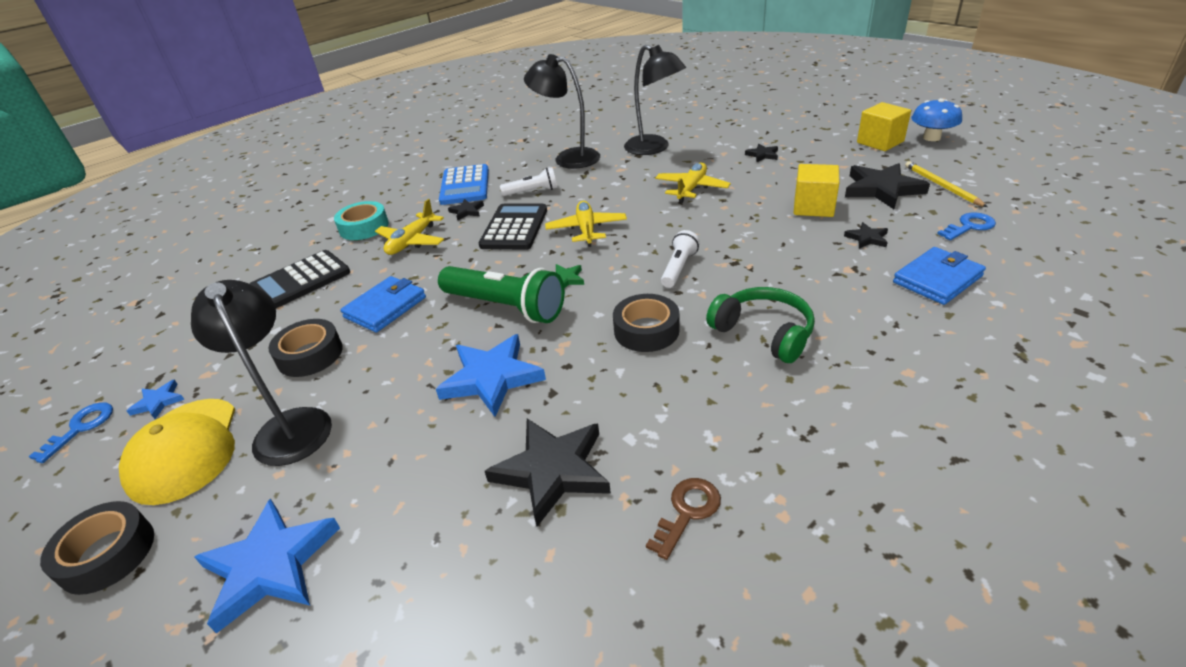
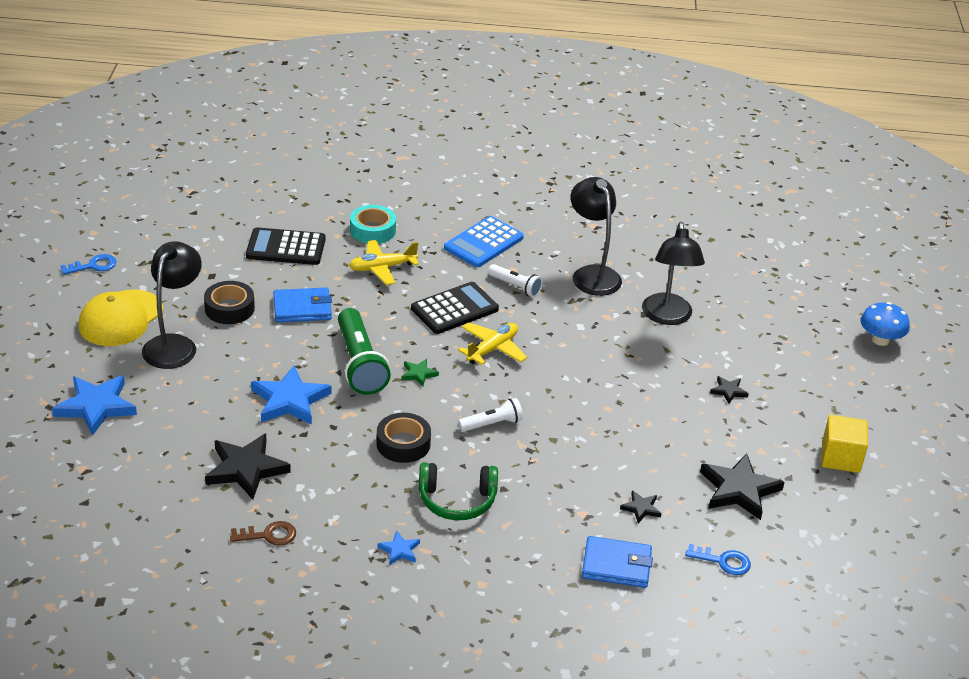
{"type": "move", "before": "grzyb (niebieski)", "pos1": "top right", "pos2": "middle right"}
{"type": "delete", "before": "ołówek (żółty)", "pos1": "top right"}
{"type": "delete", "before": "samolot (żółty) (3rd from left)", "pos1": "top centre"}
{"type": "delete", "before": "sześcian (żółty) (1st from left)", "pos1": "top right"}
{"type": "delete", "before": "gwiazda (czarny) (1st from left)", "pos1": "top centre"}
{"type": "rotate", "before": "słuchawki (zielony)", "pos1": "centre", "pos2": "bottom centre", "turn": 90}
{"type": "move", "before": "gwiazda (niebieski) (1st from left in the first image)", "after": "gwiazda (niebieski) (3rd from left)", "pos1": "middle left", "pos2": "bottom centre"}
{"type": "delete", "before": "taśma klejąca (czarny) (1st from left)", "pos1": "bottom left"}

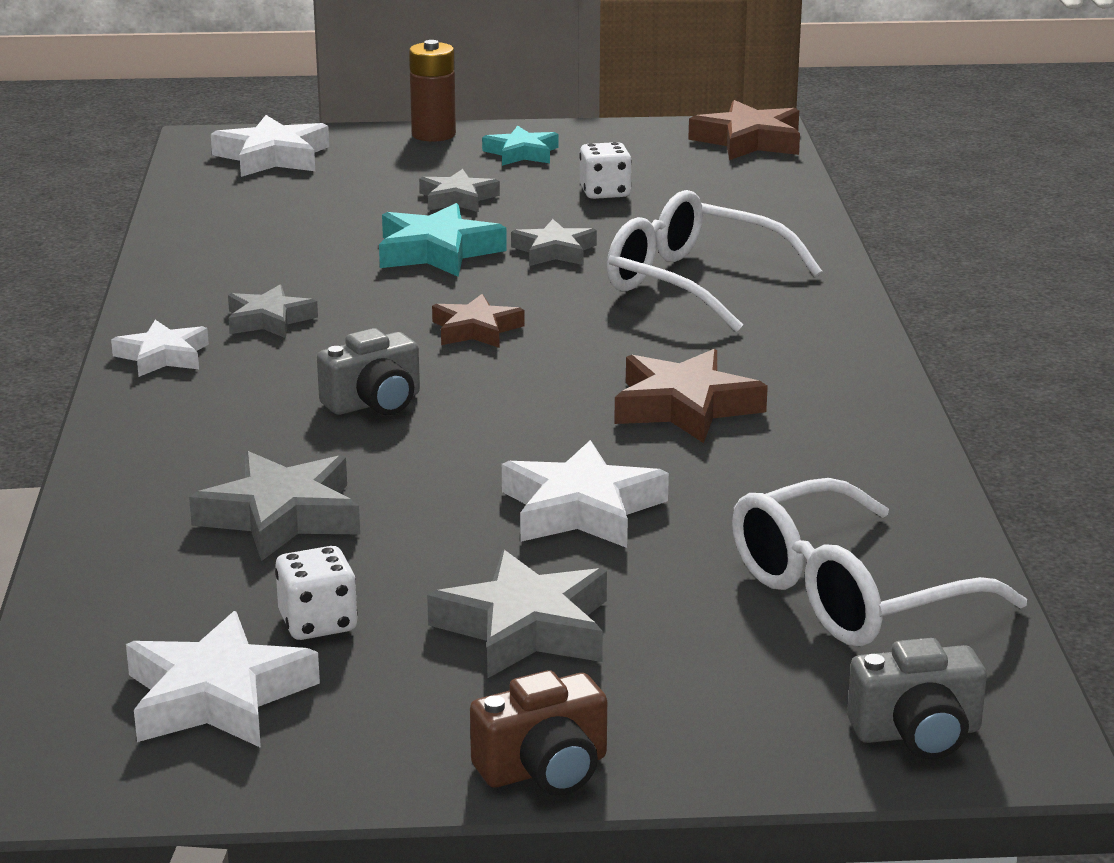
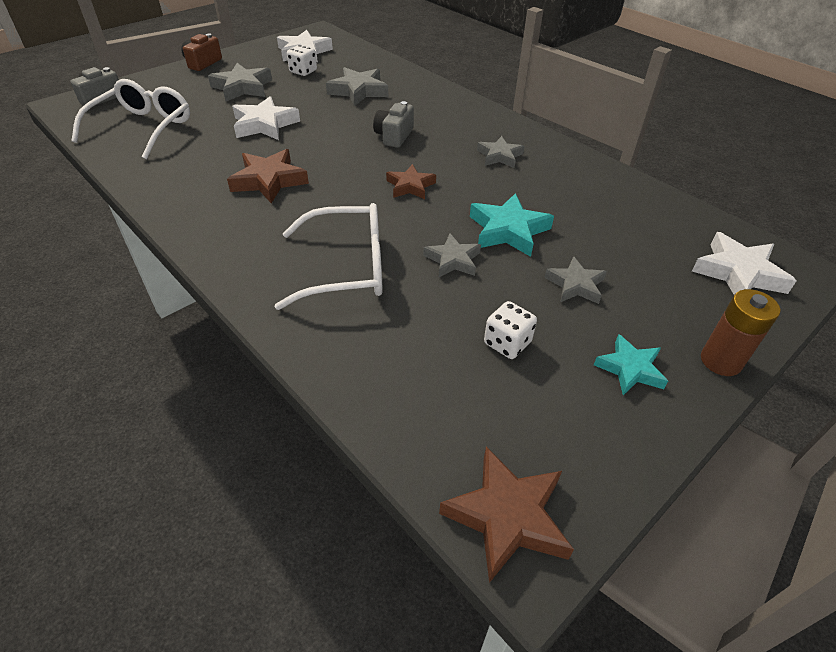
{"type": "delete", "before": "gwiazda (biały) (1st from left)", "pos1": "middle left"}

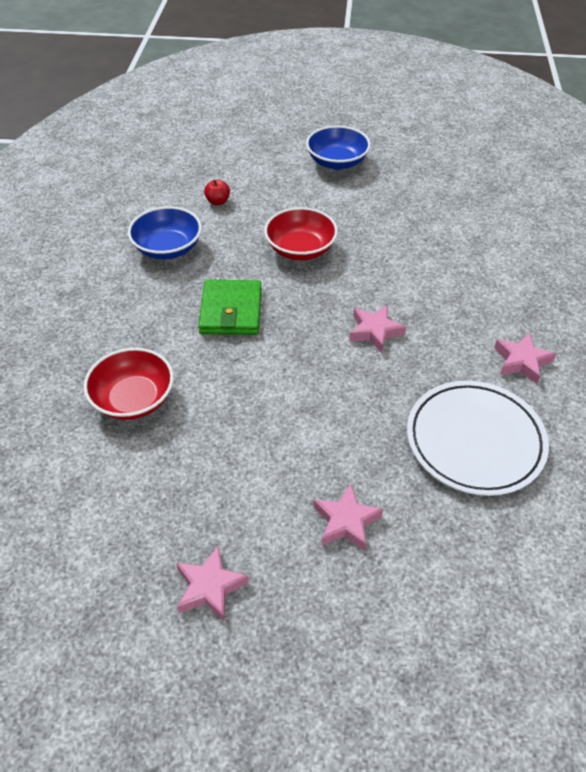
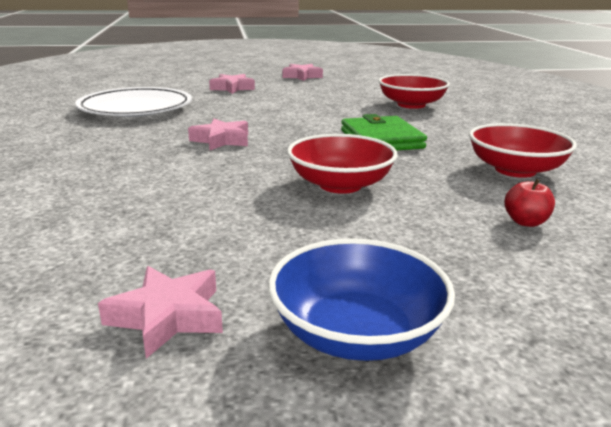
{"type": "recolor", "before": "miska (niebieski) (1st from left)", "after": "miska (czerwony) (3rd from left)", "pos1": "top left", "pos2": "middle right"}
{"type": "move", "before": "gwiazda (różowy) (4th from left in the first image)", "after": "gwiazda (różowy) (1st from left)", "pos1": "middle right", "pos2": "bottom left"}

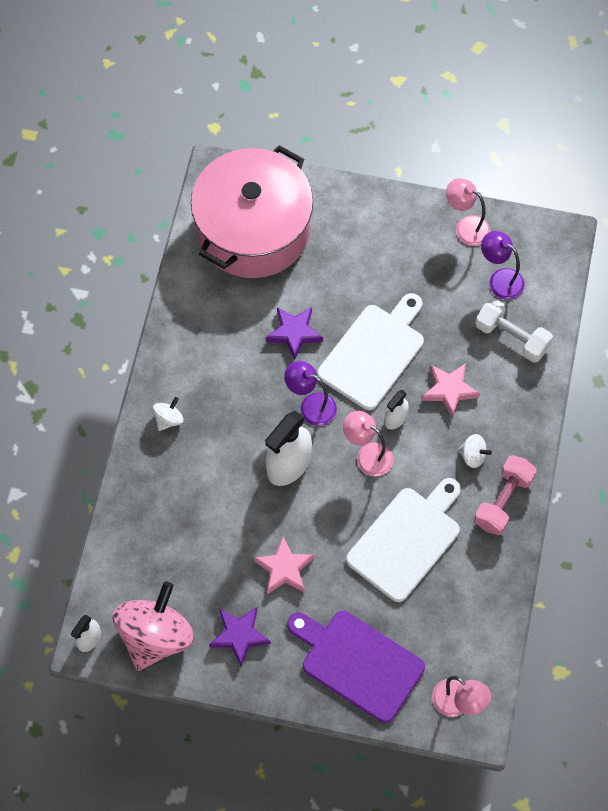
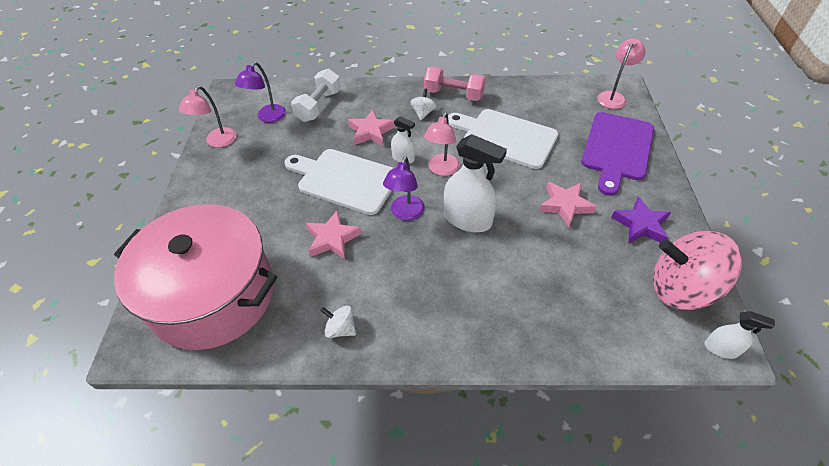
{"type": "recolor", "before": "gwiazda (fioletowy) (2nd from left)", "after": "gwiazda (różowy) (1st from left)", "pos1": "centre", "pos2": "centre"}
{"type": "move", "before": "bączek (biały) (1st from left)", "pos1": "middle left", "pos2": "bottom centre"}

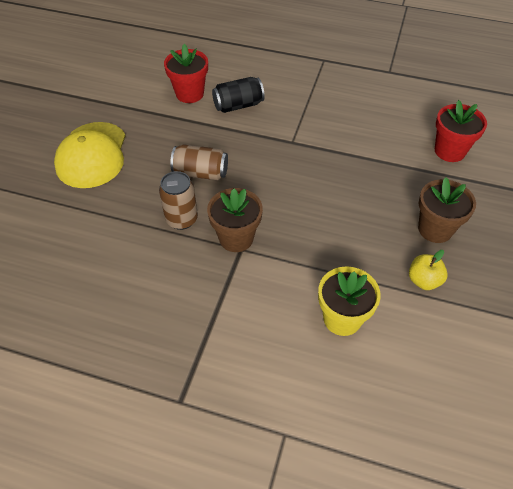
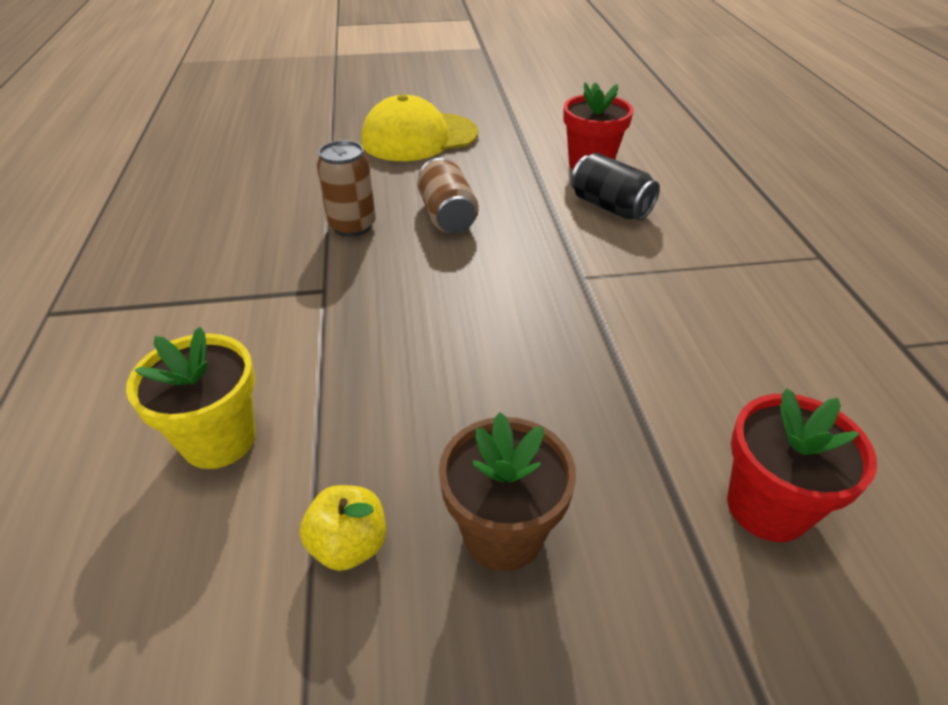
{"type": "delete", "before": "doniczka (brązowy) (1st from left)", "pos1": "centre"}

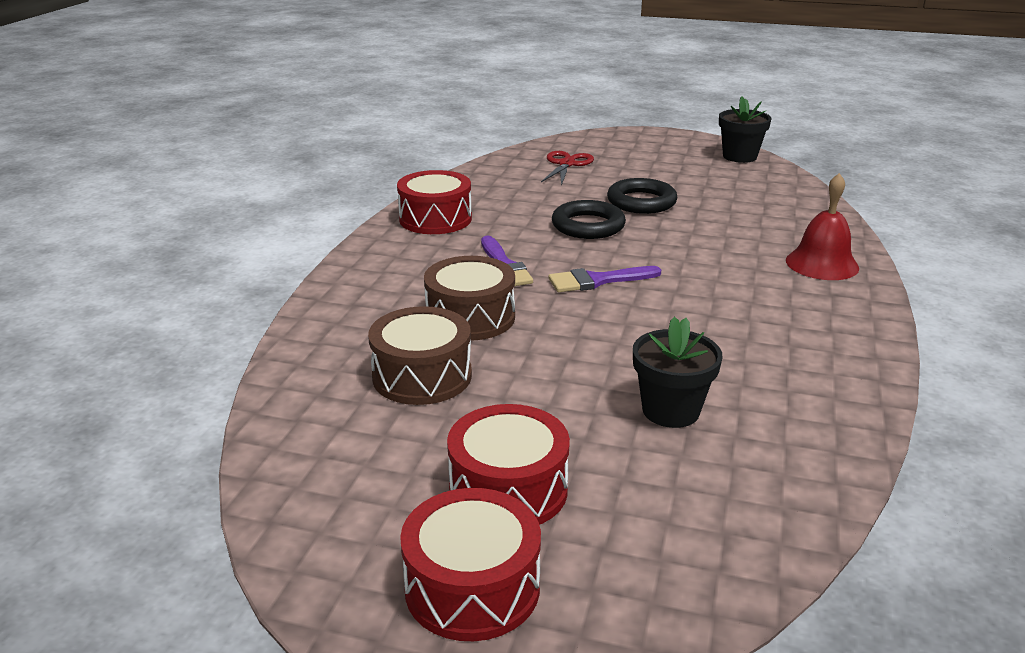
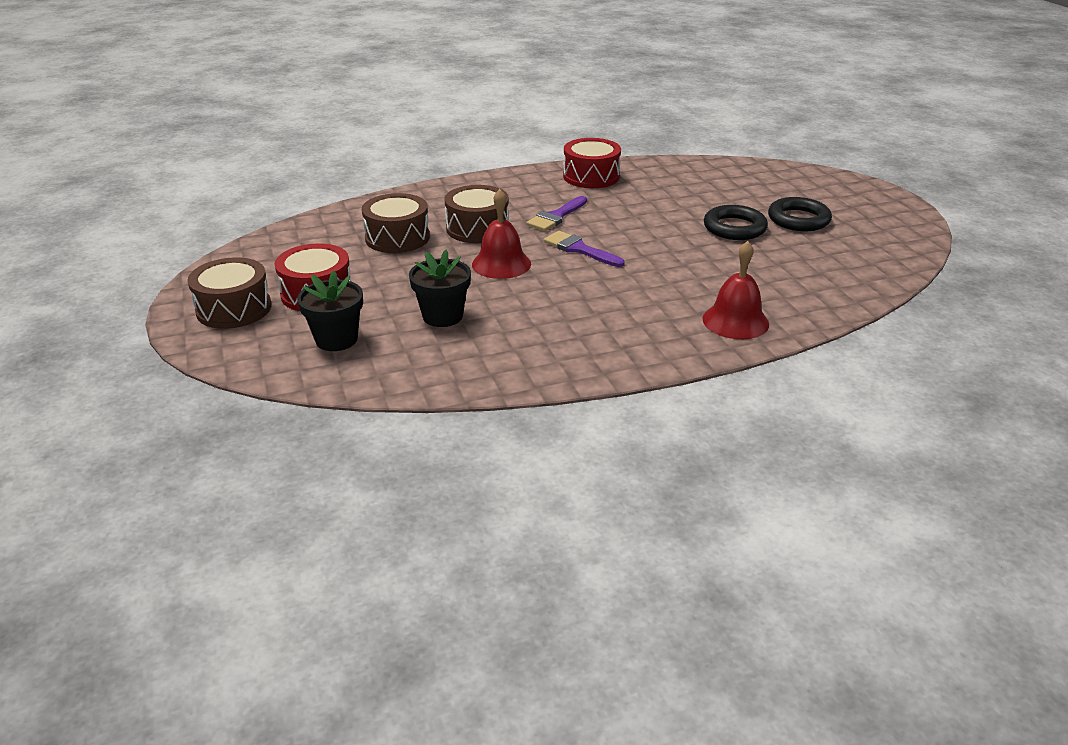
{"type": "move", "before": "doniczka (czarny) (2nd from left in the first image)", "after": "doniczka (czarny) (1st from left)", "pos1": "top right", "pos2": "middle left"}
{"type": "delete", "before": "nożyczki (czerwony)", "pos1": "top centre"}
{"type": "move", "before": "pierścień (czarny) (1st from left in the first image)", "after": "pierścień (czarny) (2nd from left)", "pos1": "centre", "pos2": "top right"}
{"type": "recolor", "before": "bęben (czerwony) (2nd from left)", "after": "bęben (brązowy) (1st from left)", "pos1": "bottom centre", "pos2": "middle left"}
{"type": "insert", "after": "dzwonek (czerwony) (1st from left)", "pos2": "top centre"}

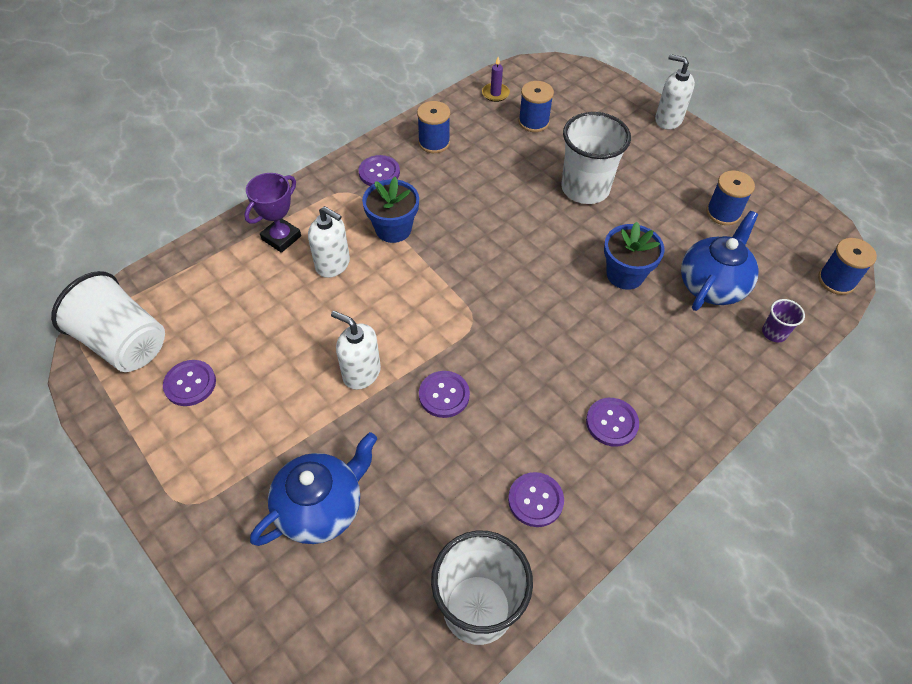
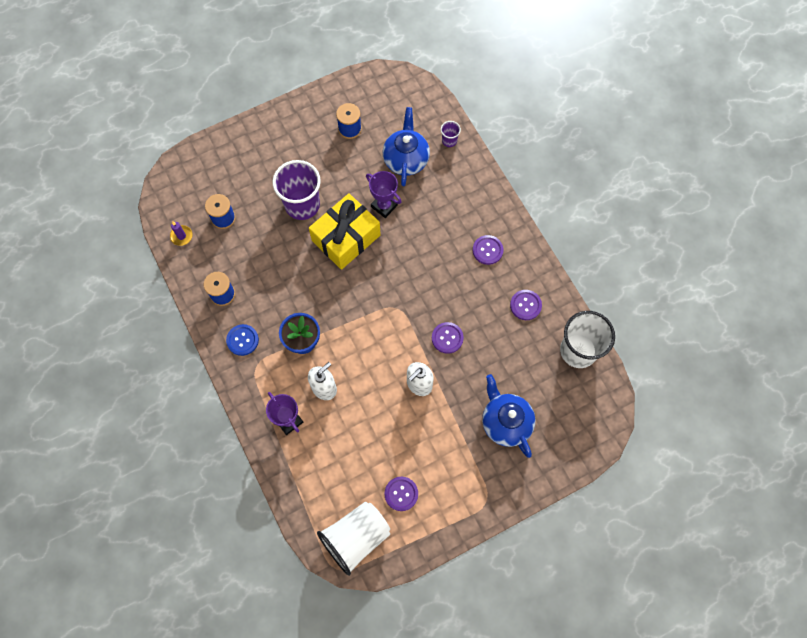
{"type": "delete", "before": "dozownik mydła (biały) (3rd from left)", "pos1": "top right"}
{"type": "recolor", "before": "szklanka (biały) (3rd from left)", "after": "szklanka (fioletowy) (1st from left)", "pos1": "top centre", "pos2": "top centre"}
{"type": "recolor", "before": "guzik (fioletowy) (2nd from left)", "after": "guzik (niebieski)", "pos1": "top centre", "pos2": "middle left"}
{"type": "rotate", "before": "imbryk (niebieski) (2nd from left in the first image)", "pos1": "middle right", "pos2": "top centre", "turn": 45}
{"type": "replace", "before": "doniczka (niebieski) (2nd from left)", "after": "puchar (fioletowy) (2nd from left)", "pos1": "middle right", "pos2": "top centre"}
{"type": "delete", "before": "szpulka (niebieski) (4th from left)", "pos1": "middle right"}
{"type": "insert", "after": "prezent (żółty)", "pos2": "centre"}

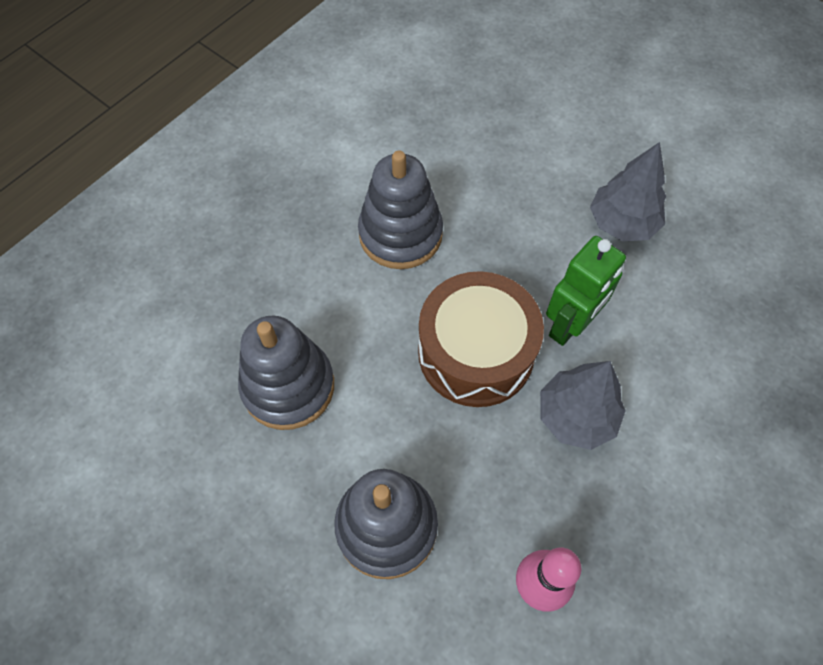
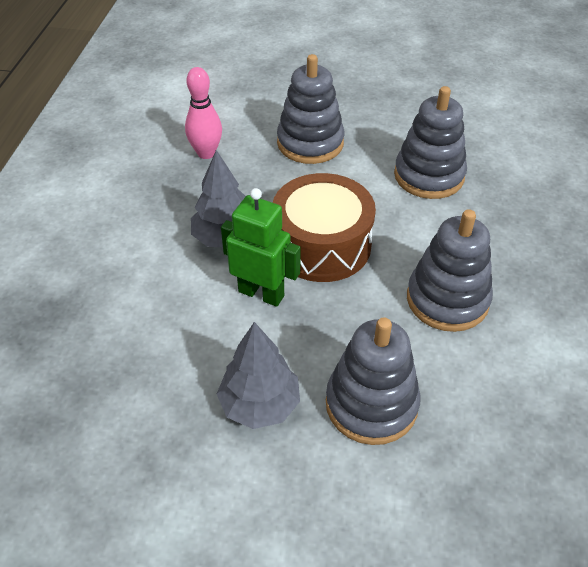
{"type": "rotate", "before": "robot (zielony)", "pos1": "middle right", "pos2": "centre", "turn": 105}
{"type": "insert", "after": "zabawka nakładanka (szary) (2nd from left)", "pos2": "bottom centre"}

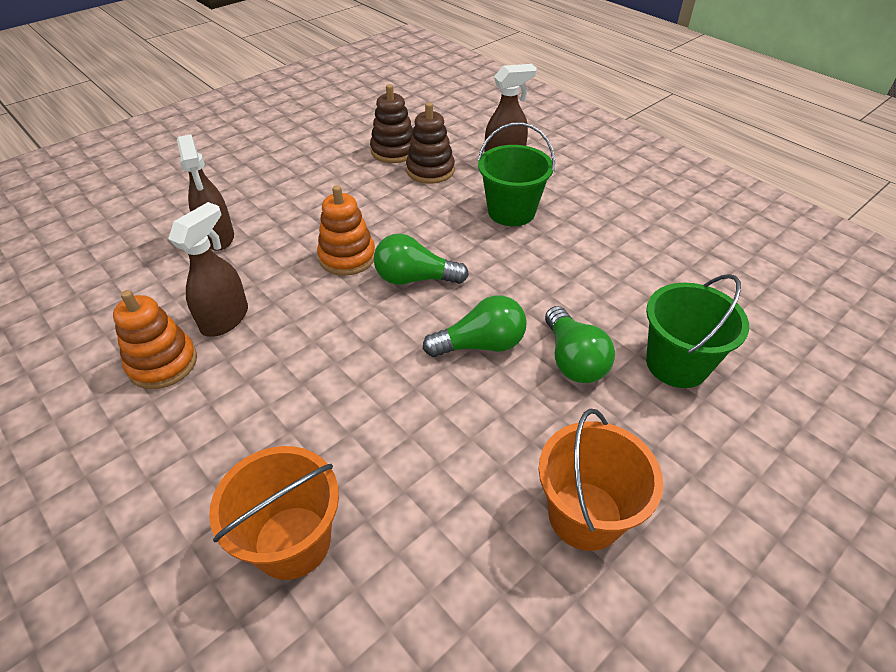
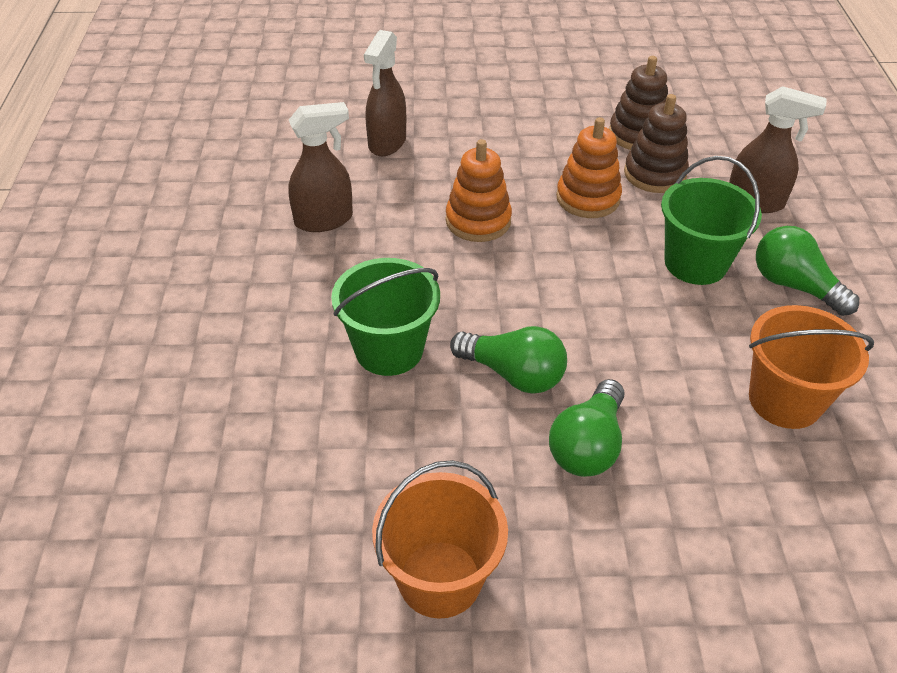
{"type": "move", "before": "żarówka (zielony) (1st from left in the first image)", "after": "żarówka (zielony) (3rd from left)", "pos1": "centre", "pos2": "middle right"}
{"type": "move", "before": "wiadro (zielony) (2nd from left in the first image)", "after": "wiadro (zielony) (1st from left)", "pos1": "middle right", "pos2": "centre"}
{"type": "move", "before": "zabawka nakładanka (pomarańczowy) (1st from left in the first image)", "after": "zabawka nakładanka (pomarańczowy) (2nd from left)", "pos1": "middle left", "pos2": "top centre"}
{"type": "move", "before": "wiadro (pomarańczowy) (1st from left in the first image)", "after": "wiadro (pomarańczowy) (2nd from left)", "pos1": "bottom left", "pos2": "middle right"}

